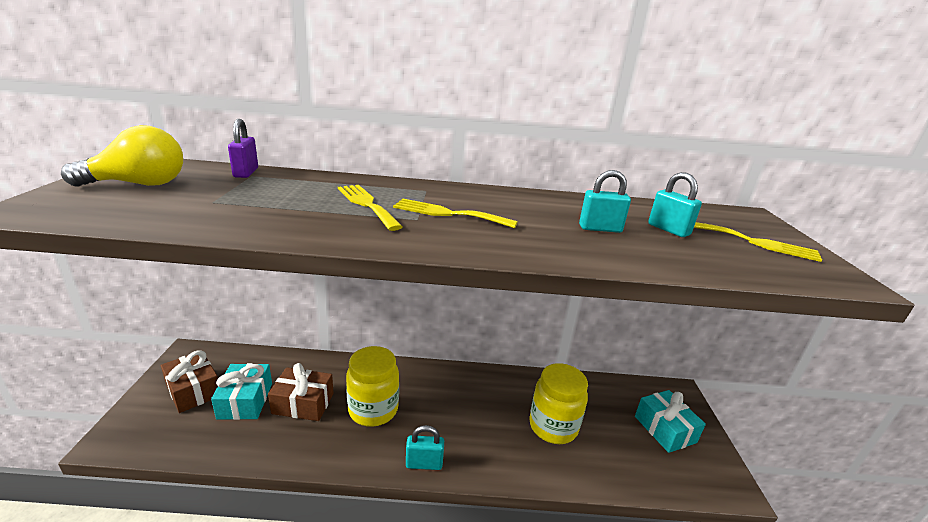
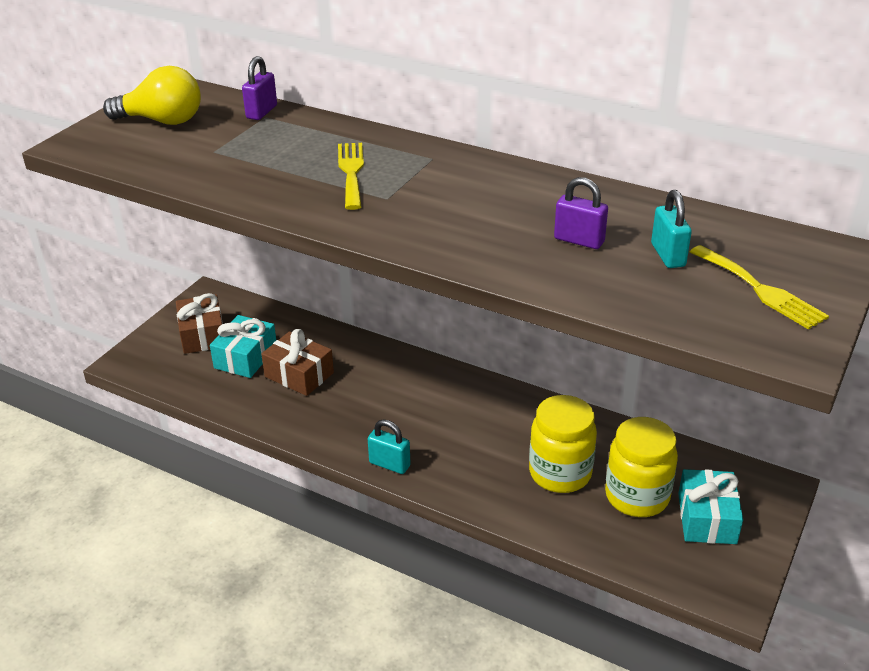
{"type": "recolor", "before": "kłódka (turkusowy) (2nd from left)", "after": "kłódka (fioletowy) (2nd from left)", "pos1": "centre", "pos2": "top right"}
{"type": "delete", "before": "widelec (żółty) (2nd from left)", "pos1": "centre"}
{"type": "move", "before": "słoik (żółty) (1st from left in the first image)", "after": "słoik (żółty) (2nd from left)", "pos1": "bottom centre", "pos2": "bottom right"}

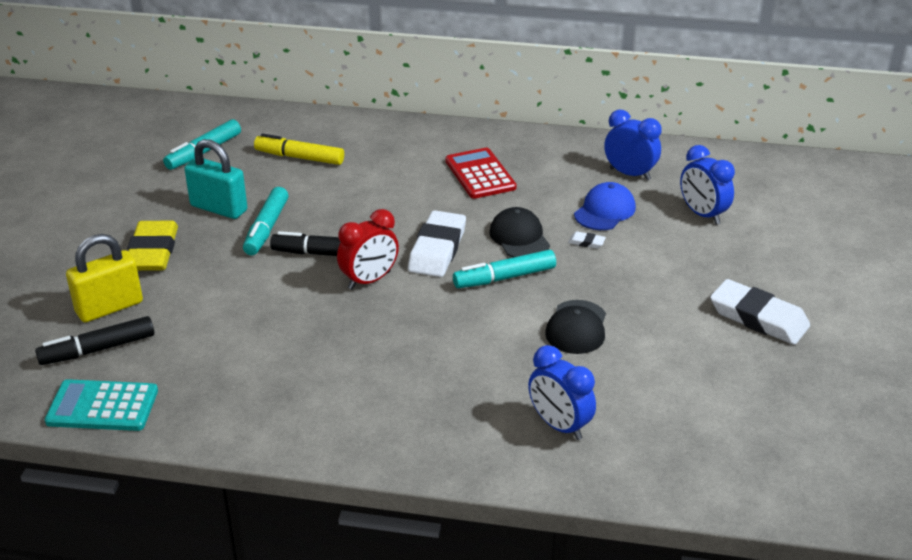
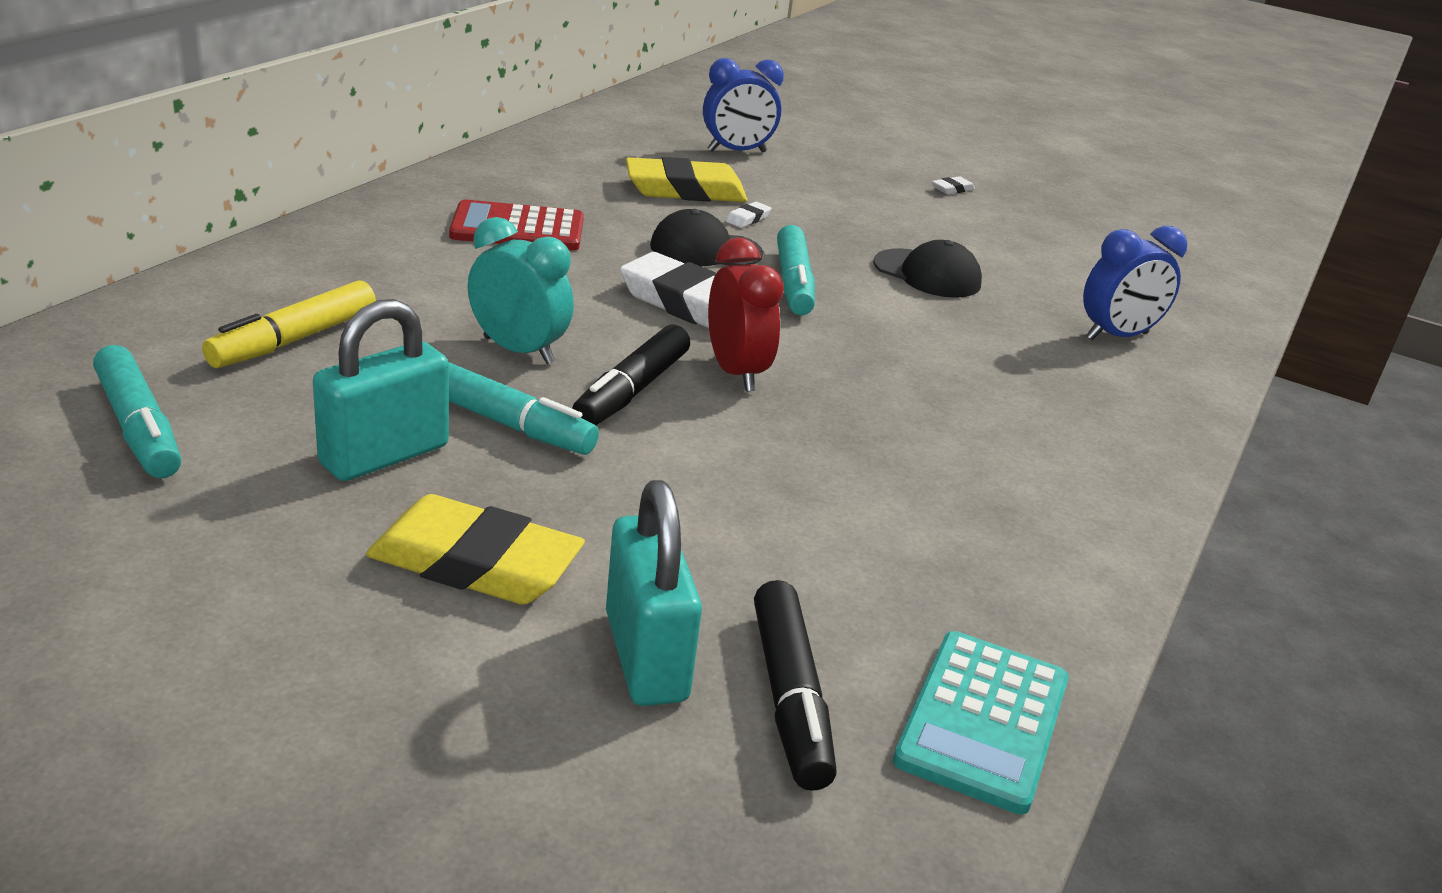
{"type": "delete", "before": "budzik (niebieski) (2nd from left)", "pos1": "top right"}
{"type": "replace", "before": "czapka (niebieski)", "after": "gumka do mazania (żółty) (2nd from left)", "pos1": "centre", "pos2": "top centre"}
{"type": "recolor", "before": "kłódka (żółty)", "after": "kłódka (turkusowy) (2nd from left)", "pos1": "middle left", "pos2": "centre"}
{"type": "resize", "before": "gumka do mazania (biały) (3rd from left)", "pos1": "middle right", "pos2": "top centre", "scale": 0.4}
{"type": "insert", "after": "budzik (turkusowy)", "pos2": "top centre"}

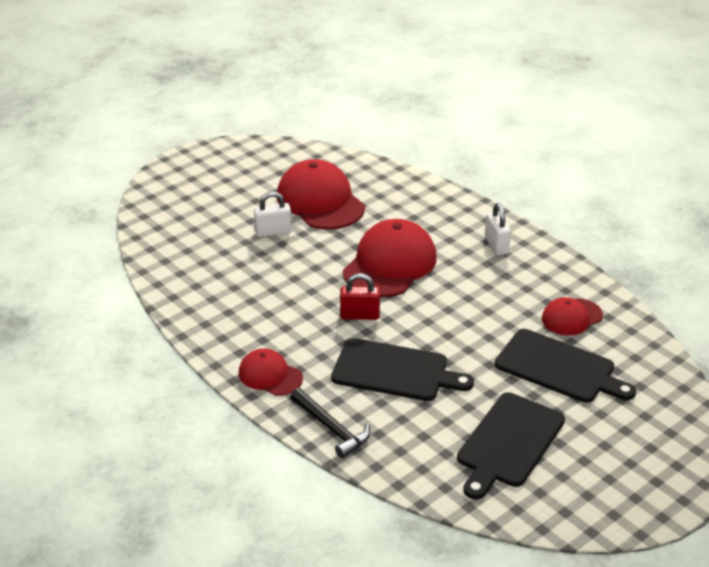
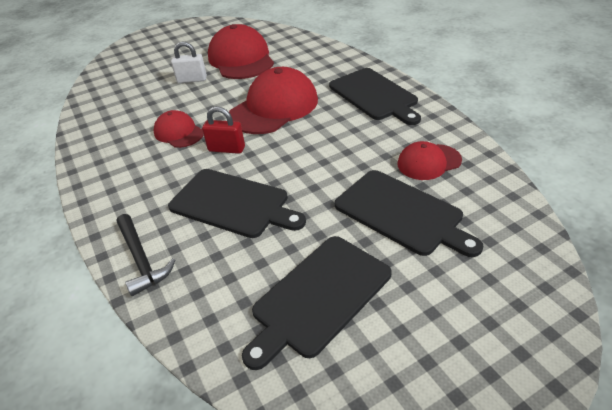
{"type": "replace", "before": "kłódka (biały) (2nd from left)", "after": "deska do krojenia (czarny) (3rd from left)", "pos1": "middle right", "pos2": "top centre"}
{"type": "move", "before": "czapka (czerwony) (1st from left)", "pos1": "centre", "pos2": "top left"}

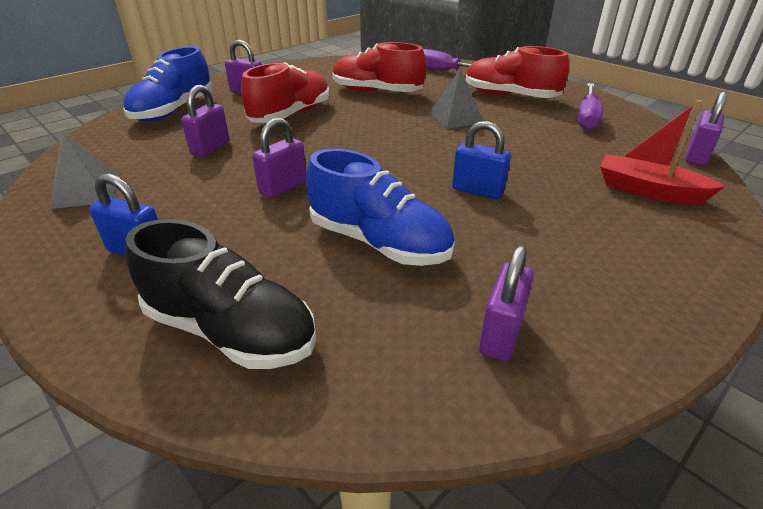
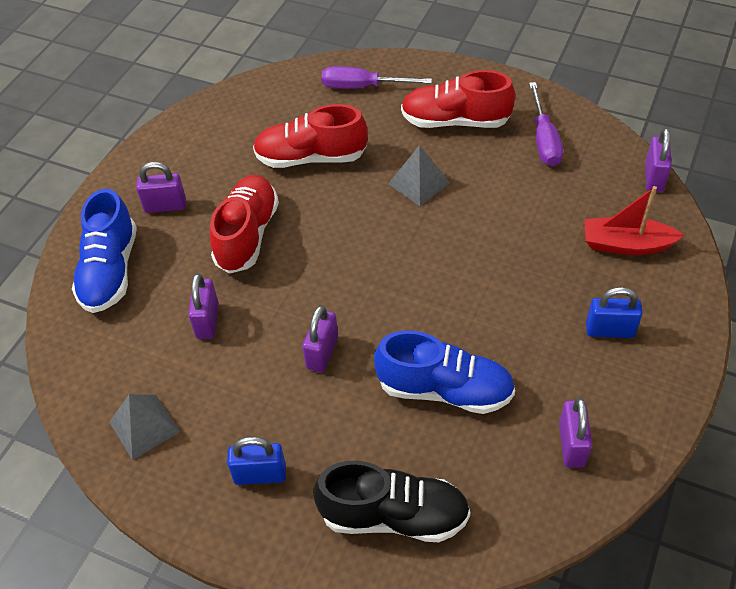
{"type": "move", "before": "kłódka (niebieski) (2nd from left)", "pos1": "top centre", "pos2": "middle right"}

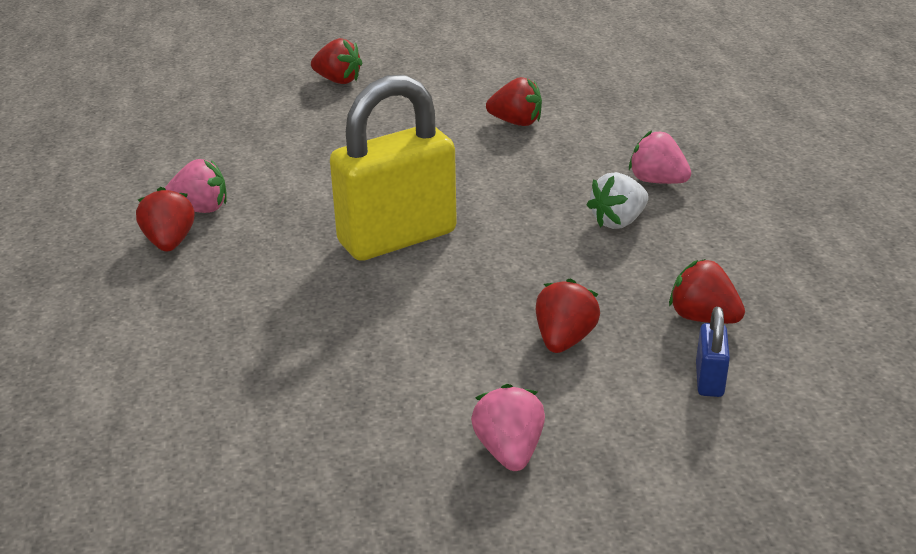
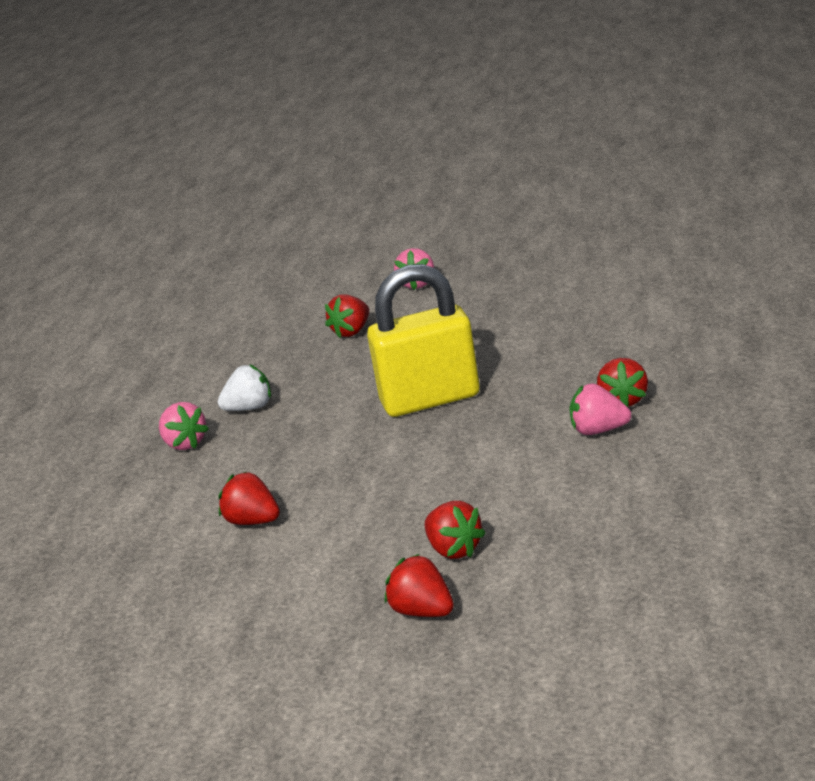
{"type": "move", "before": "truskawka (czerwony) (5th from left in the first image)", "after": "truskawka (czerwony) (4th from left)", "pos1": "middle right", "pos2": "bottom centre"}
{"type": "delete", "before": "kłódka (niebieski)", "pos1": "middle right"}

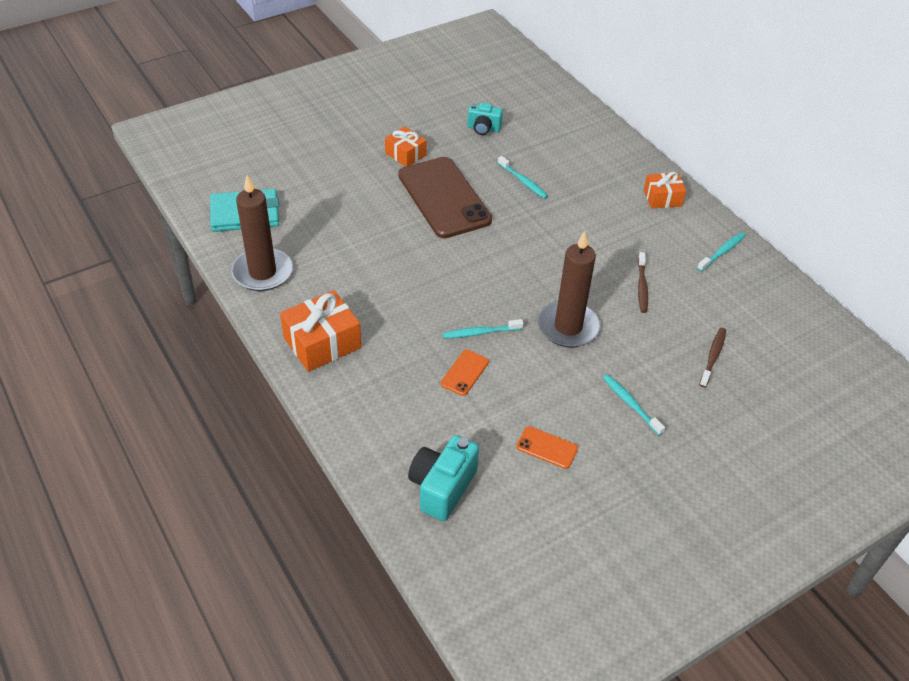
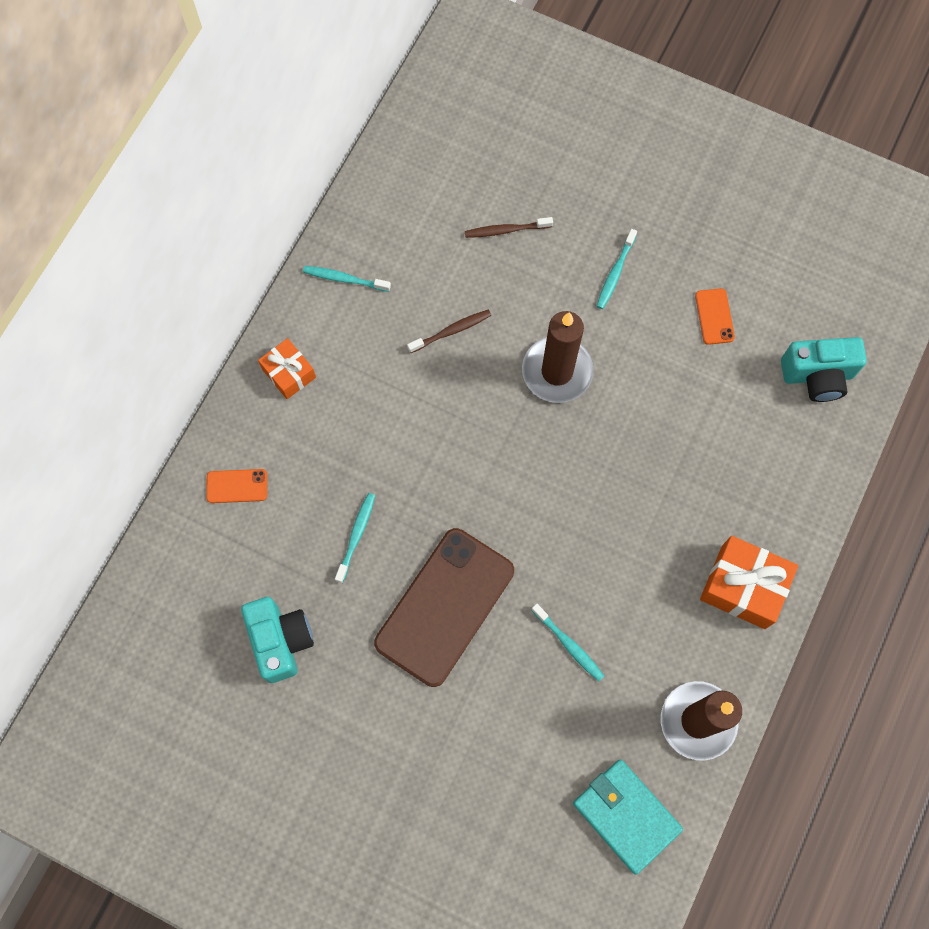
{"type": "resize", "before": "aparat fotograficzny (turkusowy) (2nd from left in the first image)", "pos1": "top centre", "pos2": "bottom left", "scale": 1.56}
{"type": "delete", "before": "prezent (pomarańczowy) (2nd from left)", "pos1": "top centre"}
{"type": "move", "before": "szczoteczka do zębów (turkusowy) (1st from left in the first image)", "after": "szczoteczka do zębów (turkusowy) (3rd from left)", "pos1": "centre", "pos2": "bottom centre"}
{"type": "move", "before": "telefon (pomarańczowy) (1st from left)", "pos1": "centre", "pos2": "middle left"}

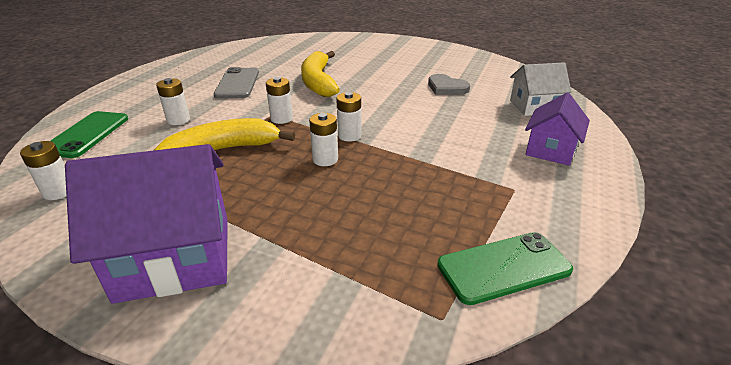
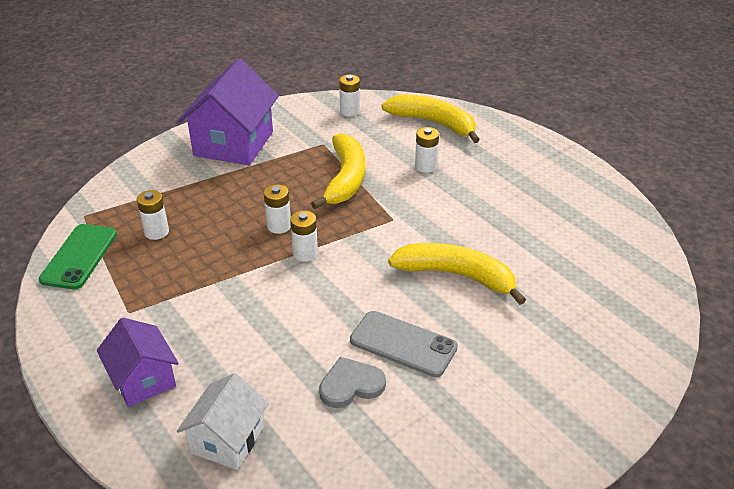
{"type": "move", "before": "telefon (szary)", "pos1": "top left", "pos2": "bottom centre"}
{"type": "move", "before": "bateria (biały) (3rd from left in the first image)", "after": "bateria (biały) (1st from left)", "pos1": "top centre", "pos2": "middle left"}
{"type": "replace", "before": "telefon (zielony) (1st from left)", "after": "banan (żółty) (2nd from left)", "pos1": "middle left", "pos2": "top centre"}

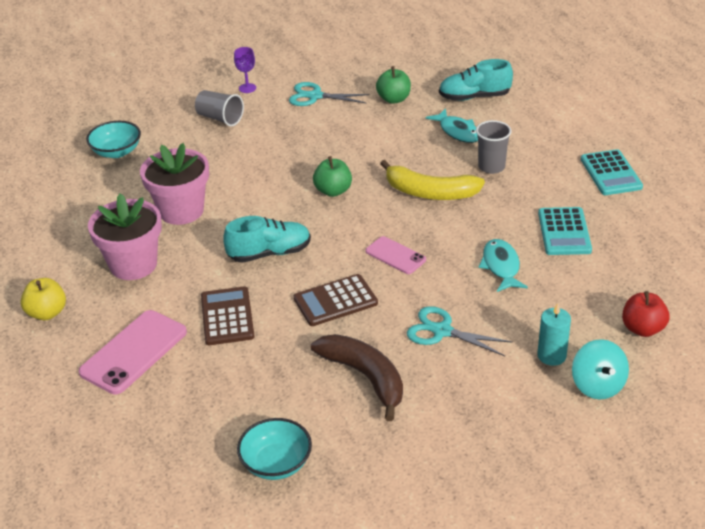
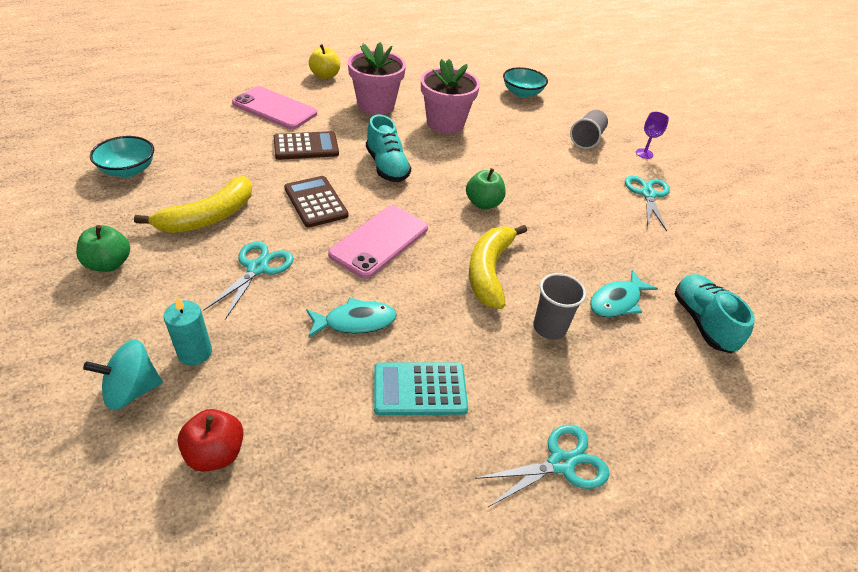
{"type": "move", "before": "jabłko (zielony) (2nd from left in the first image)", "after": "jabłko (zielony) (1st from left)", "pos1": "top centre", "pos2": "middle left"}
{"type": "replace", "before": "kalkulator (turkusowy) (2nd from left)", "after": "nożyczki (turkusowy) (2nd from left)", "pos1": "top right", "pos2": "bottom centre"}
{"type": "resize", "before": "telefon (różowy) (2nd from left)", "pos1": "centre", "pos2": "centre", "scale": 1.7}
{"type": "recolor", "before": "banan (brązowy)", "after": "banan (żółty) (1st from left)", "pos1": "bottom centre", "pos2": "middle left"}

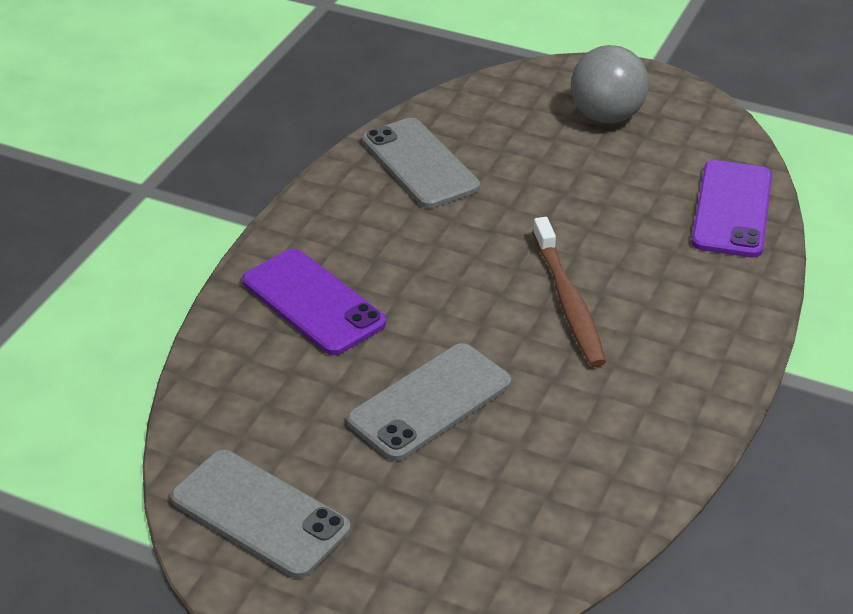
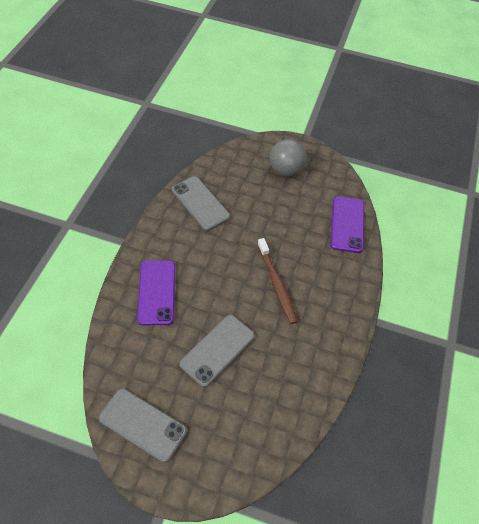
{"type": "rotate", "before": "telefon (fioletowy) (1st from left)", "pos1": "centre", "pos2": "middle left", "turn": 45}

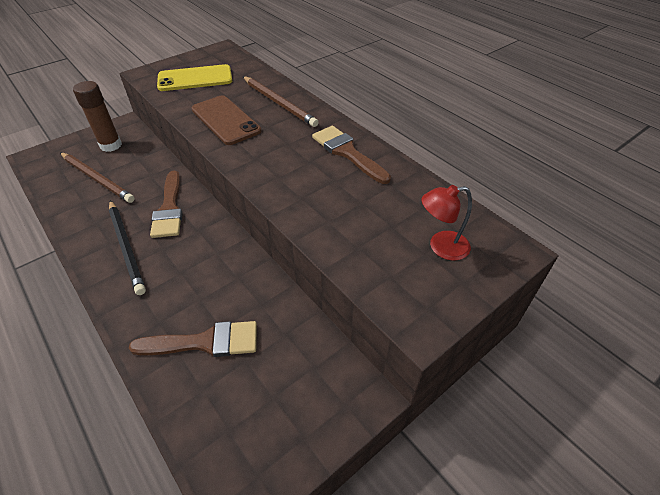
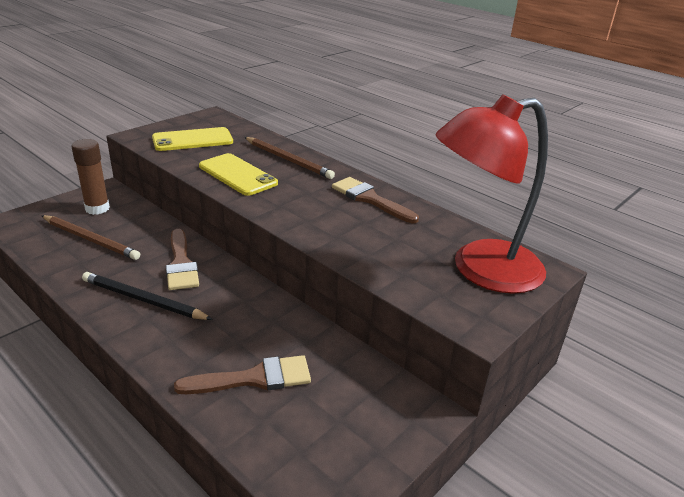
{"type": "recolor", "before": "telefon (brązowy)", "after": "telefon (żółty) (2nd from left)", "pos1": "top centre", "pos2": "centre"}
{"type": "resize", "before": "lampka (czerwony)", "pos1": "middle right", "pos2": "middle right", "scale": 2.37}
{"type": "rotate", "before": "ołówek (czarny)", "pos1": "middle left", "pos2": "middle left", "turn": 150}

